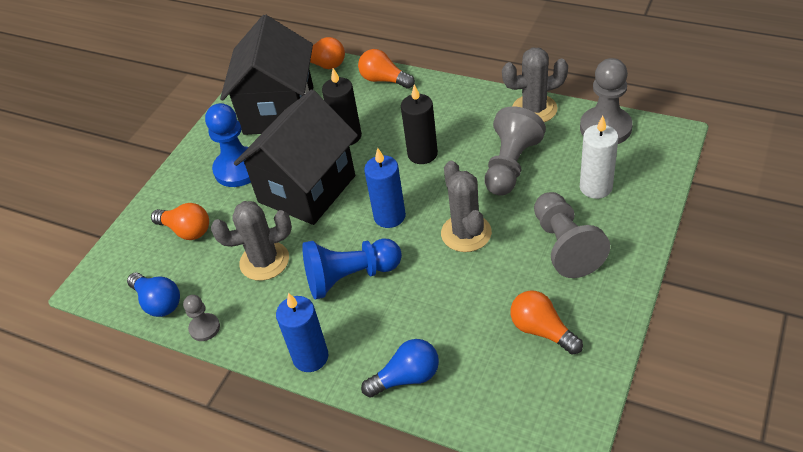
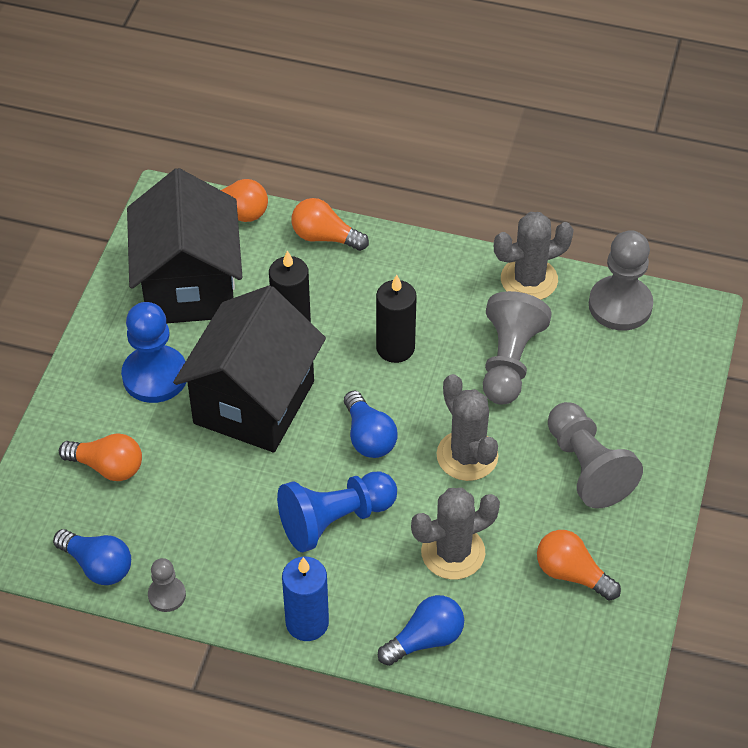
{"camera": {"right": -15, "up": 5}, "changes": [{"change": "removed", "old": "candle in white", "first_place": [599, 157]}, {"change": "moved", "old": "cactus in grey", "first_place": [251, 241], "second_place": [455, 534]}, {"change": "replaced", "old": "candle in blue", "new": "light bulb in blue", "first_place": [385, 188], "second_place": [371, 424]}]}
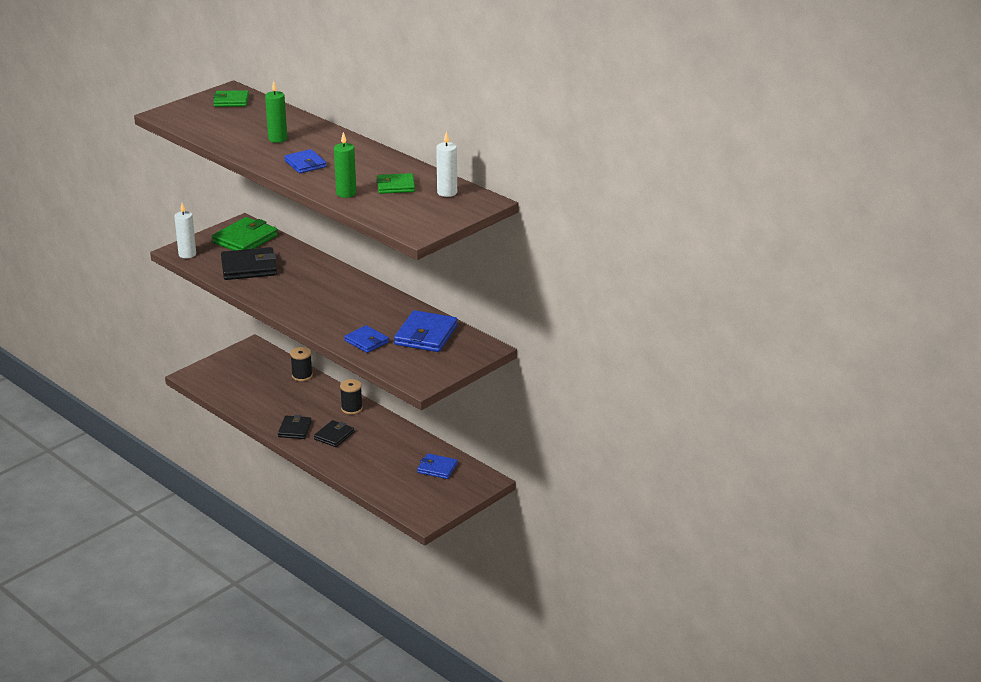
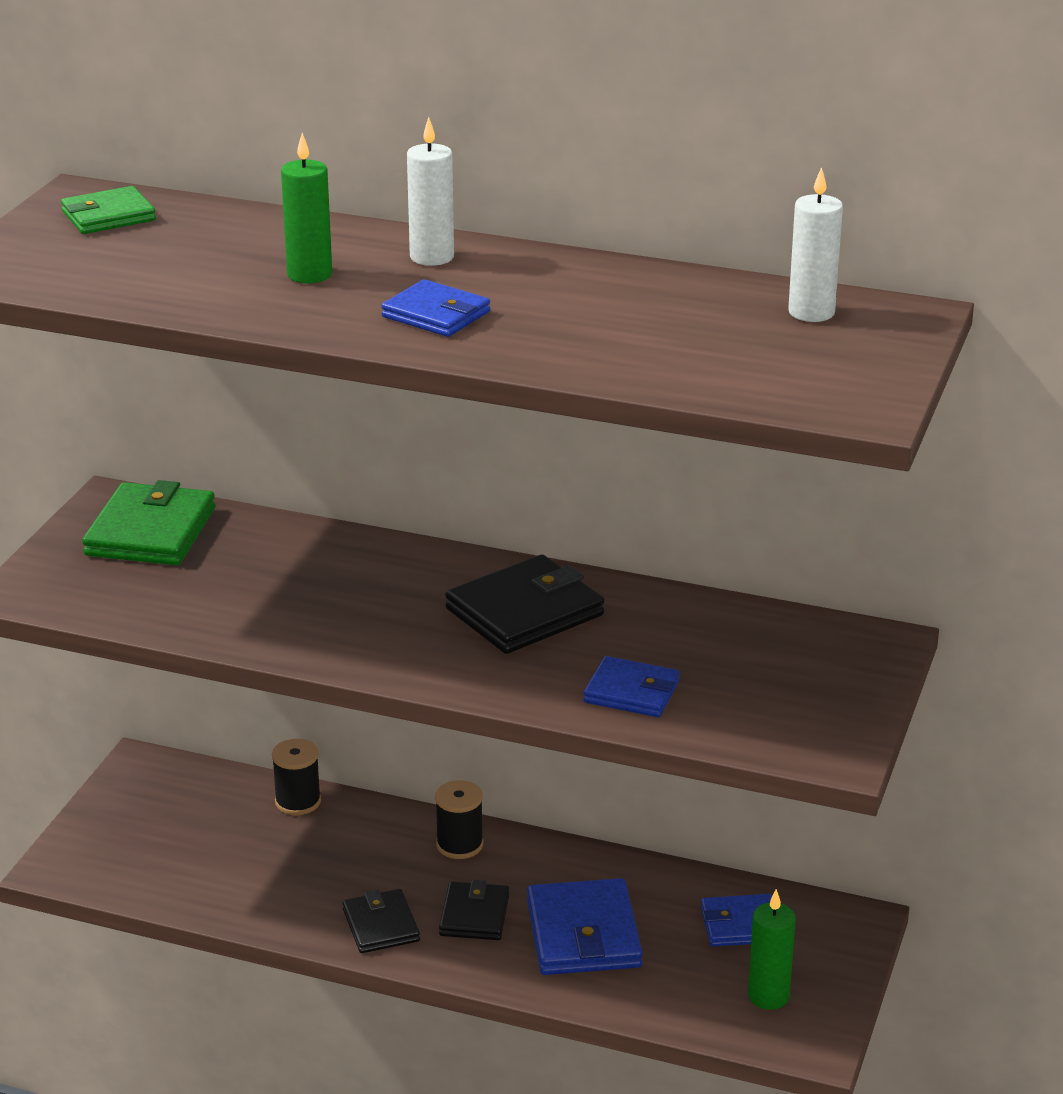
{"camera": {"right": -25, "up": 0}, "changes": [{"change": "removed", "old": "wallet in green", "first_place": [395, 183]}, {"change": "moved", "old": "candle in white", "first_place": [185, 230], "second_place": [430, 191]}, {"change": "moved", "old": "wallet in black", "first_place": [249, 263], "second_place": [524, 604]}, {"change": "moved", "old": "candle in green", "first_place": [345, 165], "second_place": [772, 949]}, {"change": "moved", "old": "wallet in blue", "first_place": [425, 331], "second_place": [585, 926]}]}
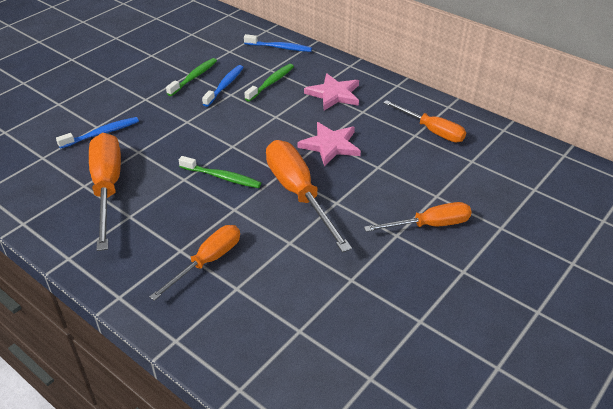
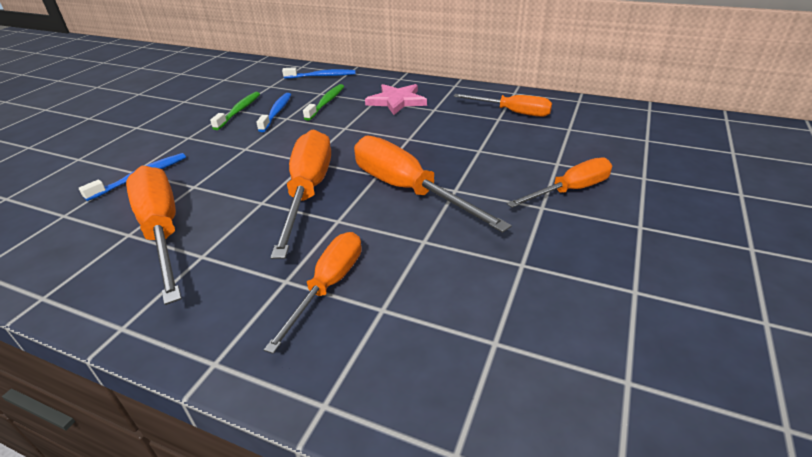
{"camera": {"right": -15, "up": -5}, "changes": [{"change": "removed", "old": "star in pink", "first_place": [329, 144]}, {"change": "replaced", "old": "toothbrush in green", "new": "screwdriver in orange", "first_place": [220, 172], "second_place": [301, 194]}]}
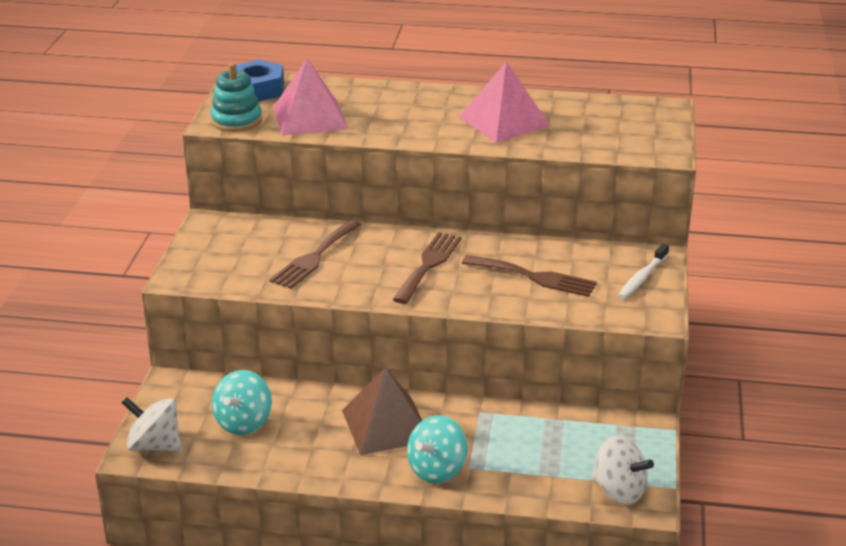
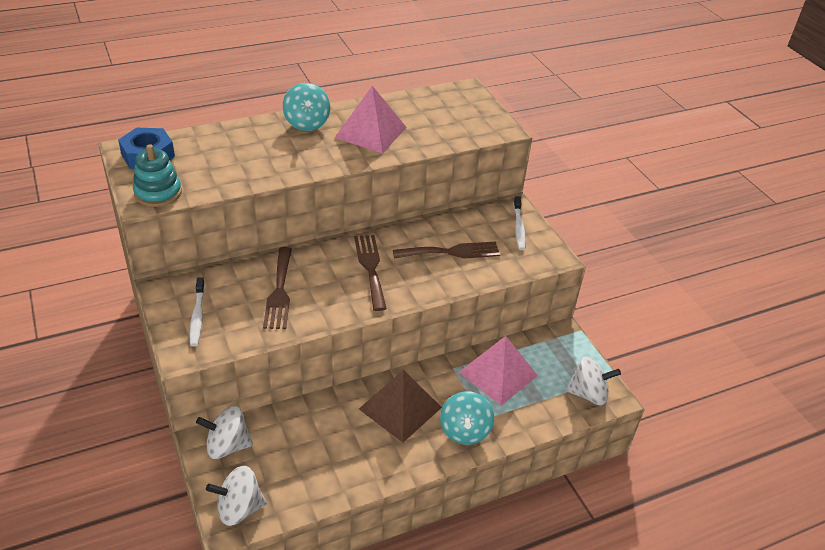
{"camera": {"right": -35, "up": 10}, "changes": [{"change": "added", "new": "toothbrush in white", "second_place": [197, 312]}, {"change": "added", "new": "spinning top in white", "second_place": [224, 432]}, {"change": "moved", "old": "spinning top in turquoise", "first_place": [242, 402], "second_place": [306, 107]}, {"change": "moved", "old": "pyramid in pink", "first_place": [310, 97], "second_place": [498, 371]}]}
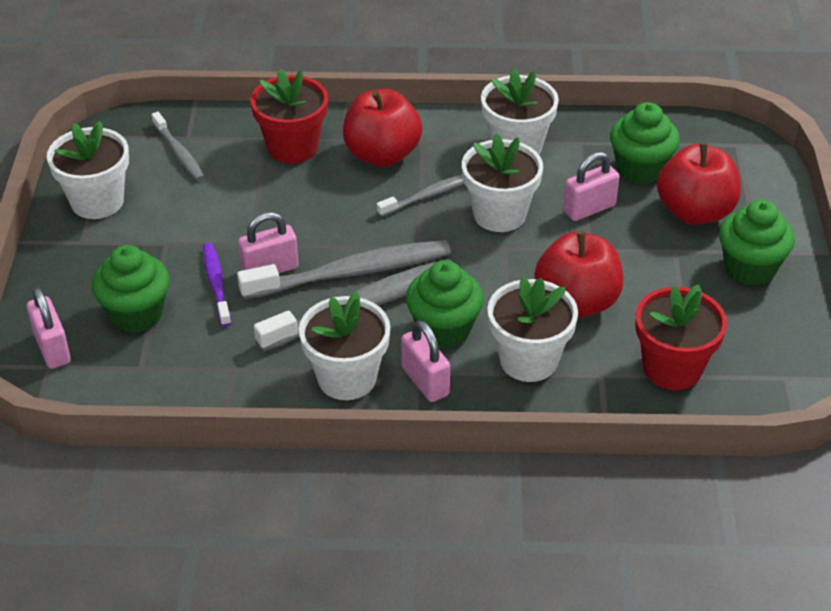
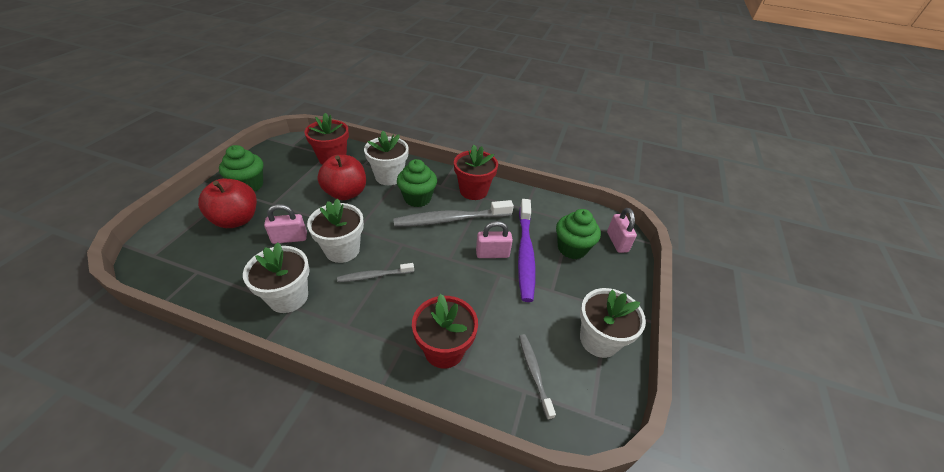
{"camera": {"right": -165, "up": 0}, "changes": [{"change": "removed", "old": "toothbrush in grey", "first_place": [344, 270]}, {"change": "removed", "old": "apple in red", "first_place": [382, 128]}, {"change": "removed", "old": "padlock in pink", "first_place": [425, 361]}, {"change": "removed", "old": "cupcake in green", "first_place": [645, 143]}, {"change": "recoloured", "old": "flower pot in white", "new": "flower pot in red", "first_place": [345, 345], "second_place": [476, 172]}, {"change": "resized", "old": "toothbrush in purple", "first_place": [217, 284], "second_place": [526, 250], "factor": 1.84}]}
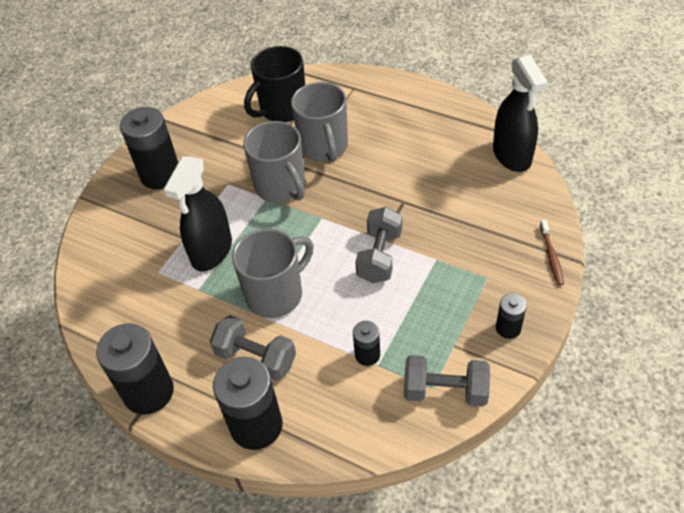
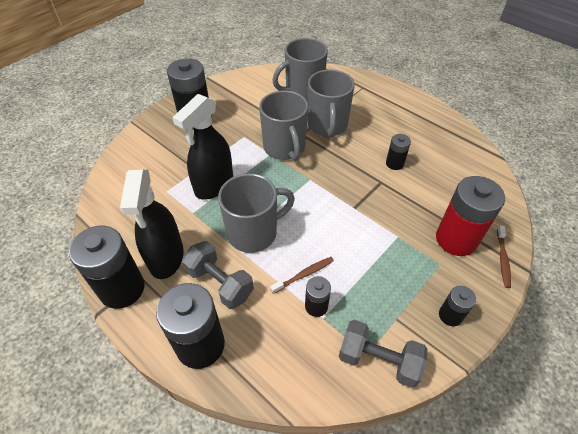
{"camera": {"right": 10, "up": 0}, "changes": [{"change": "removed", "old": "dumbbell in grey", "first_place": [378, 245]}, {"change": "added", "new": "toothbrush in brown", "second_place": [302, 275]}, {"change": "added", "new": "battery in black", "second_place": [398, 152]}, {"change": "added", "new": "battery in red", "second_place": [470, 216]}, {"change": "moved", "old": "spray bottle in black", "first_place": [520, 113], "second_place": [152, 224]}, {"change": "recoloured", "old": "mug in black", "new": "mug in grey", "first_place": [274, 84], "second_place": [300, 69]}]}
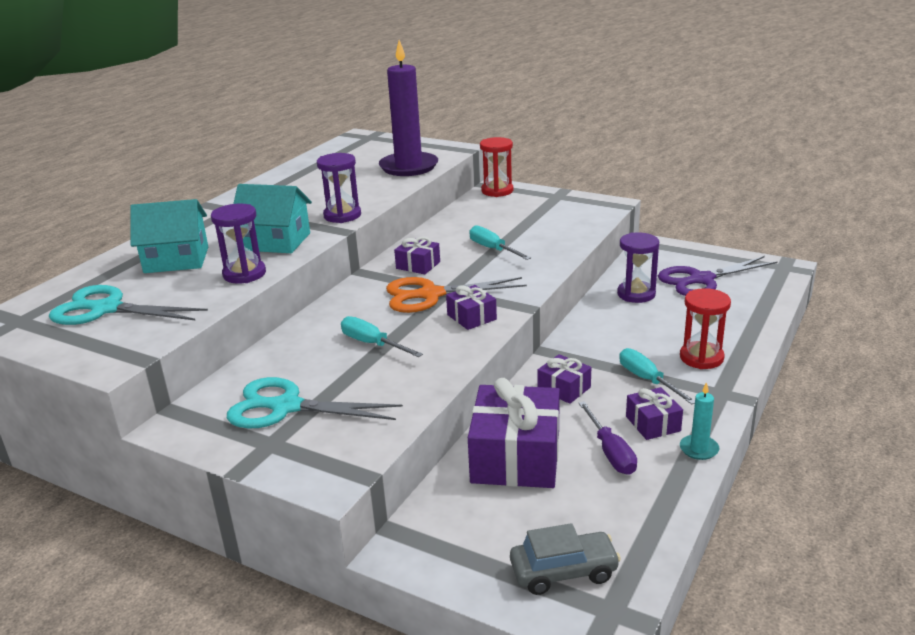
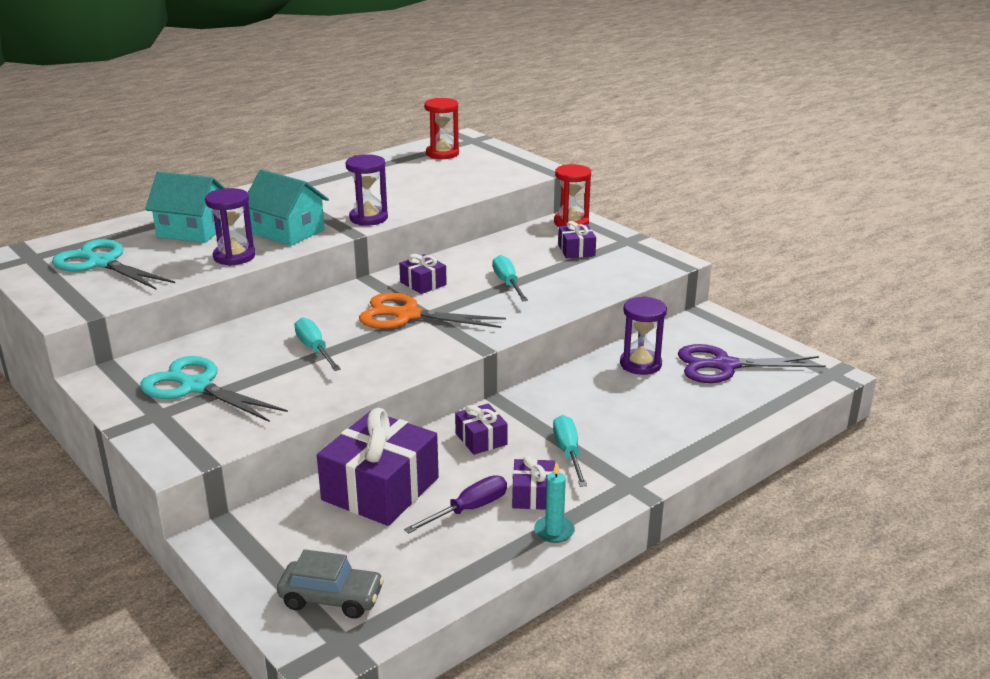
{"camera": {"right": 20, "up": 0}, "changes": [{"change": "removed", "old": "candle in purple", "first_place": [408, 108]}, {"change": "moved", "old": "gift in purple", "first_place": [471, 307], "second_place": [577, 239]}, {"change": "moved", "old": "hourglass in red", "first_place": [705, 328], "second_place": [441, 128]}, {"change": "turned", "old": "screwdriver in purple", "first_place": [607, 438], "second_place": [455, 504], "degrees": -135}]}
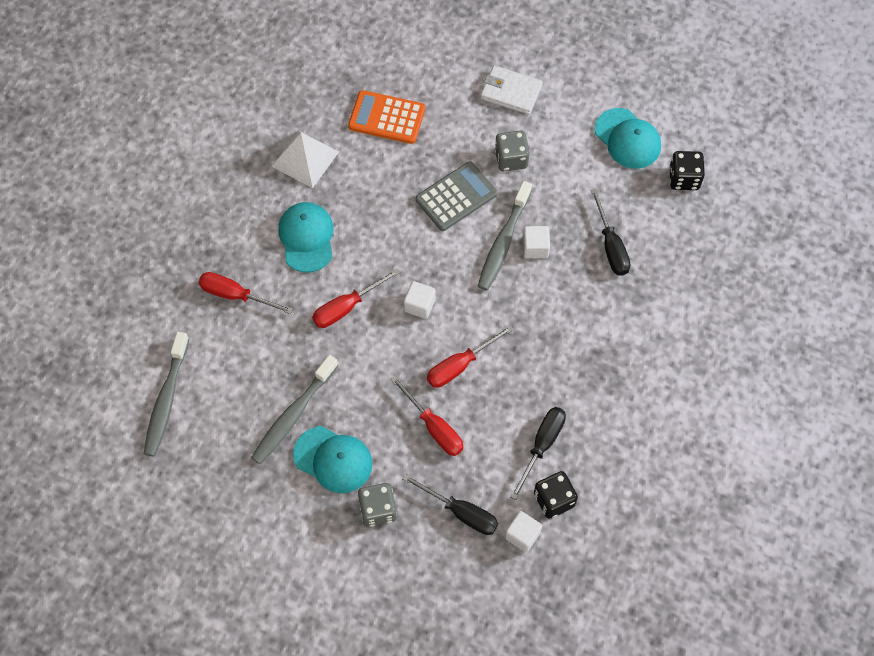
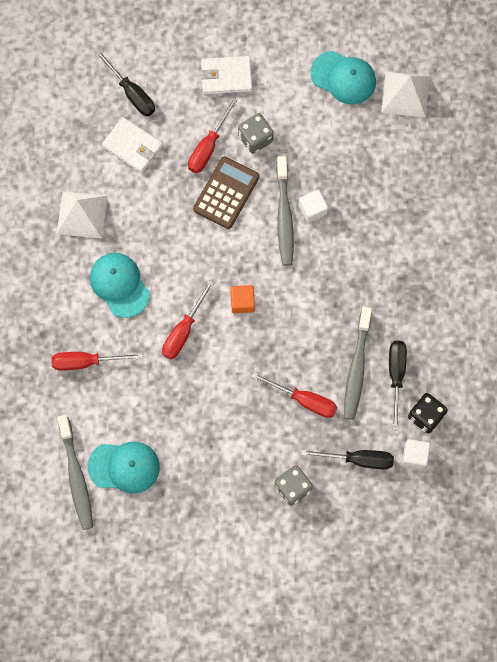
{"camera": {"right": -25, "up": 10}, "changes": [{"change": "moved", "old": "toothbrush in grey", "first_place": [295, 409], "second_place": [358, 363]}, {"change": "moved", "old": "cap in turquoise", "first_place": [332, 459], "second_place": [124, 468]}, {"change": "moved", "old": "screwdriver in red", "first_place": [470, 356], "second_place": [213, 135]}, {"change": "moved", "old": "screwdriver in black", "first_place": [610, 232], "second_place": [125, 83]}, {"change": "replaced", "old": "calculator in orange", "new": "wallet in white", "first_place": [386, 117], "second_place": [132, 145]}, {"change": "replaced", "old": "dice in black", "new": "pyramid in white", "first_place": [687, 170], "second_place": [405, 95]}, {"change": "recoloured", "old": "cube in white", "new": "cube in orange", "first_place": [420, 300], "second_place": [242, 299]}, {"change": "recoloured", "old": "calculator in grey", "new": "calculator in brown", "first_place": [456, 196], "second_place": [226, 192]}]}
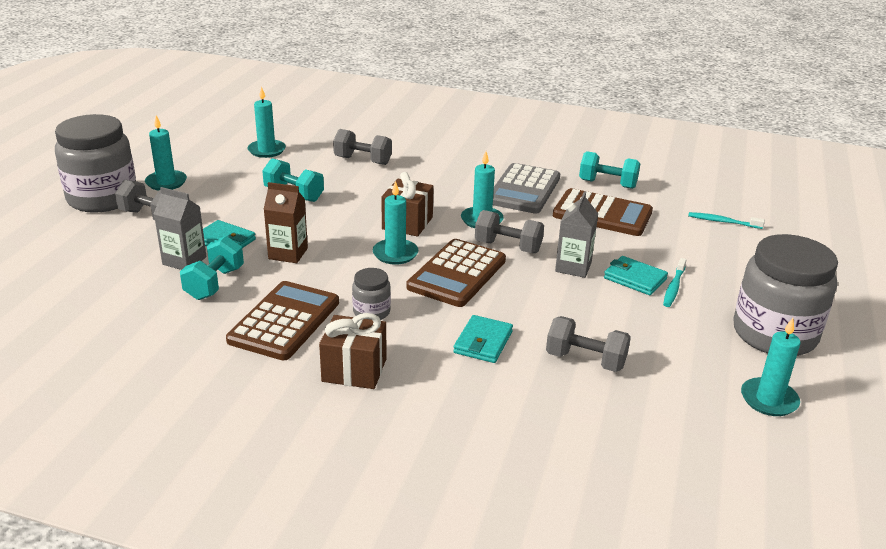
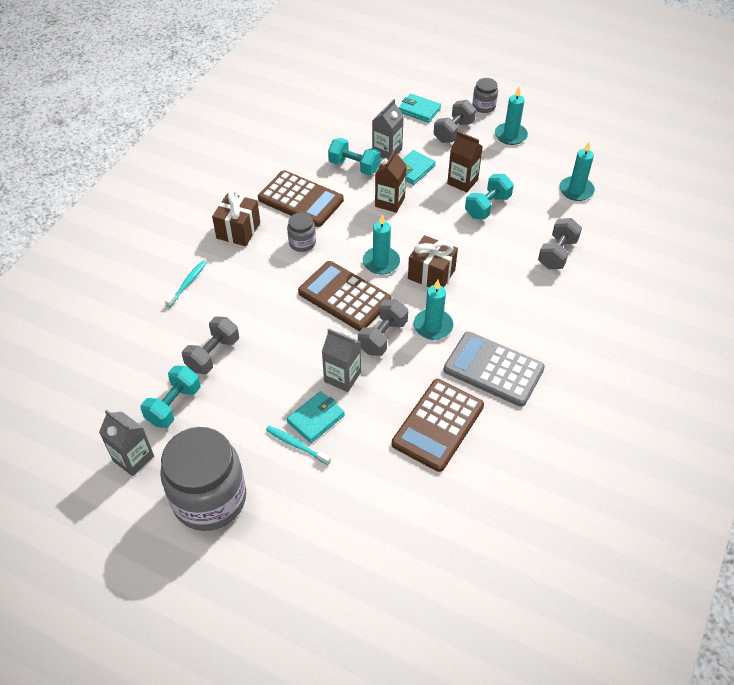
{"camera": {"right": 100, "up": 20}, "changes": [{"change": "added", "new": "carton in brown", "second_place": [465, 161]}, {"change": "moved", "old": "wallet in turquoise", "first_place": [483, 339], "second_place": [420, 108]}, {"change": "moved", "old": "dumbbell in turquoise", "first_place": [609, 170], "second_place": [170, 396]}, {"change": "moved", "old": "toothbrush in turquoise", "first_place": [726, 220], "second_place": [186, 283]}, {"change": "replaced", "old": "candle in turquoise", "new": "carton in grey", "first_place": [770, 367], "second_place": [126, 443]}, {"change": "resized", "old": "jar in grey", "first_place": [95, 163], "second_place": [485, 95], "factor": 0.45}]}
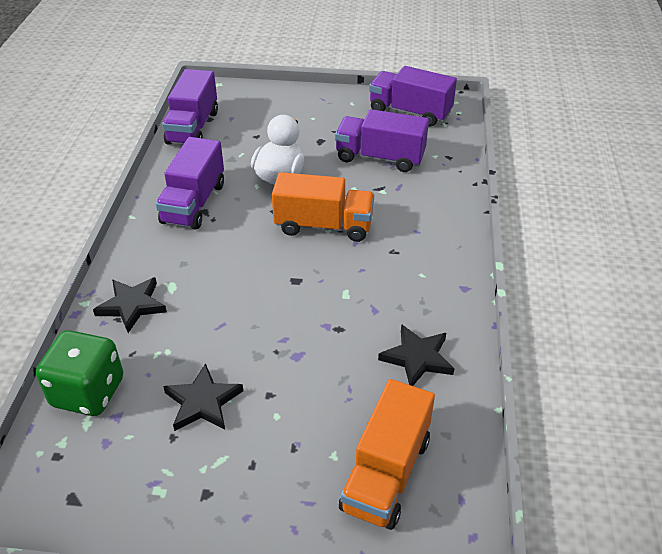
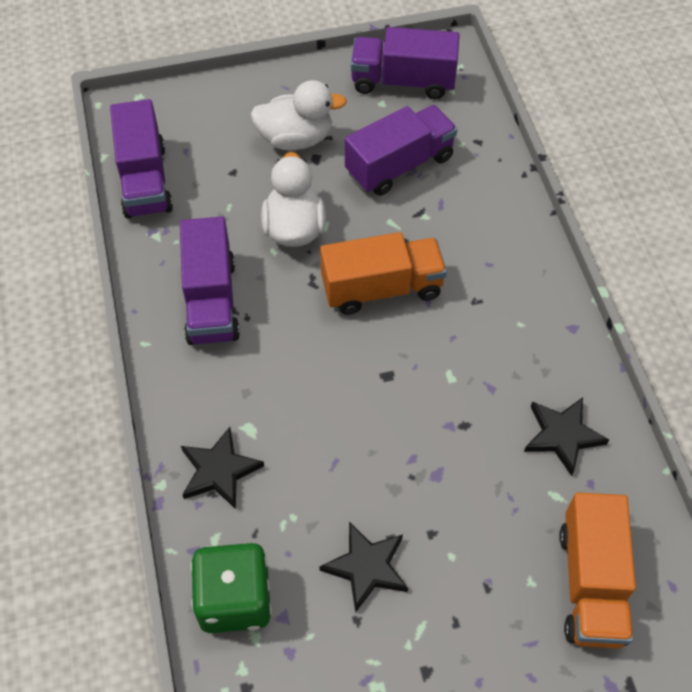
{"camera": {"right": -20, "up": 15}, "changes": [{"change": "added", "new": "duck in white", "second_place": [298, 115]}, {"change": "turned", "old": "truck in purple", "first_place": [382, 140], "second_place": [401, 150], "degrees": 150}]}
